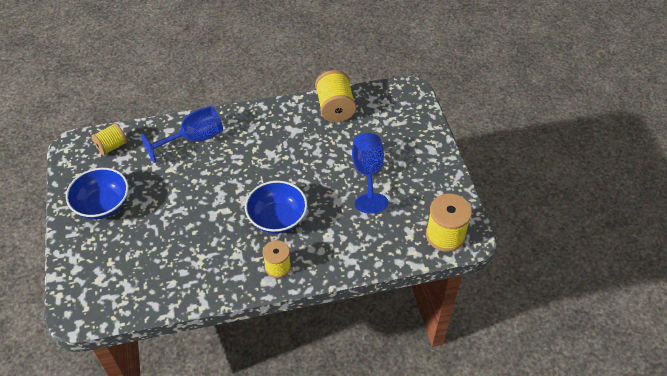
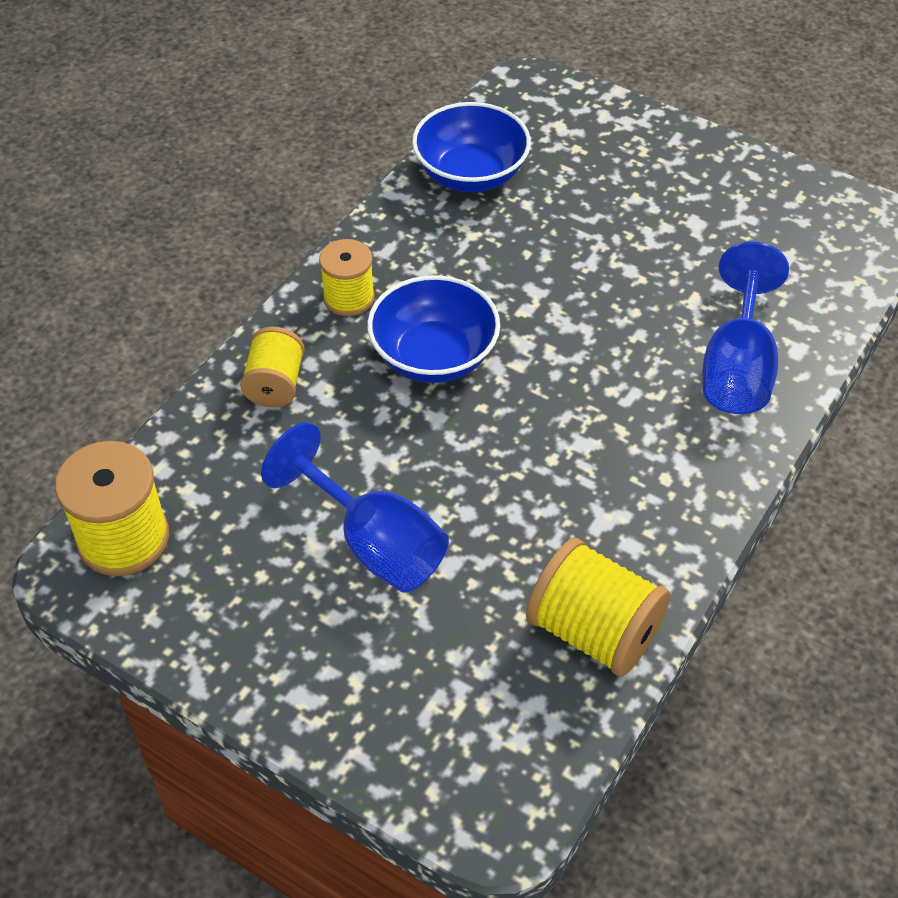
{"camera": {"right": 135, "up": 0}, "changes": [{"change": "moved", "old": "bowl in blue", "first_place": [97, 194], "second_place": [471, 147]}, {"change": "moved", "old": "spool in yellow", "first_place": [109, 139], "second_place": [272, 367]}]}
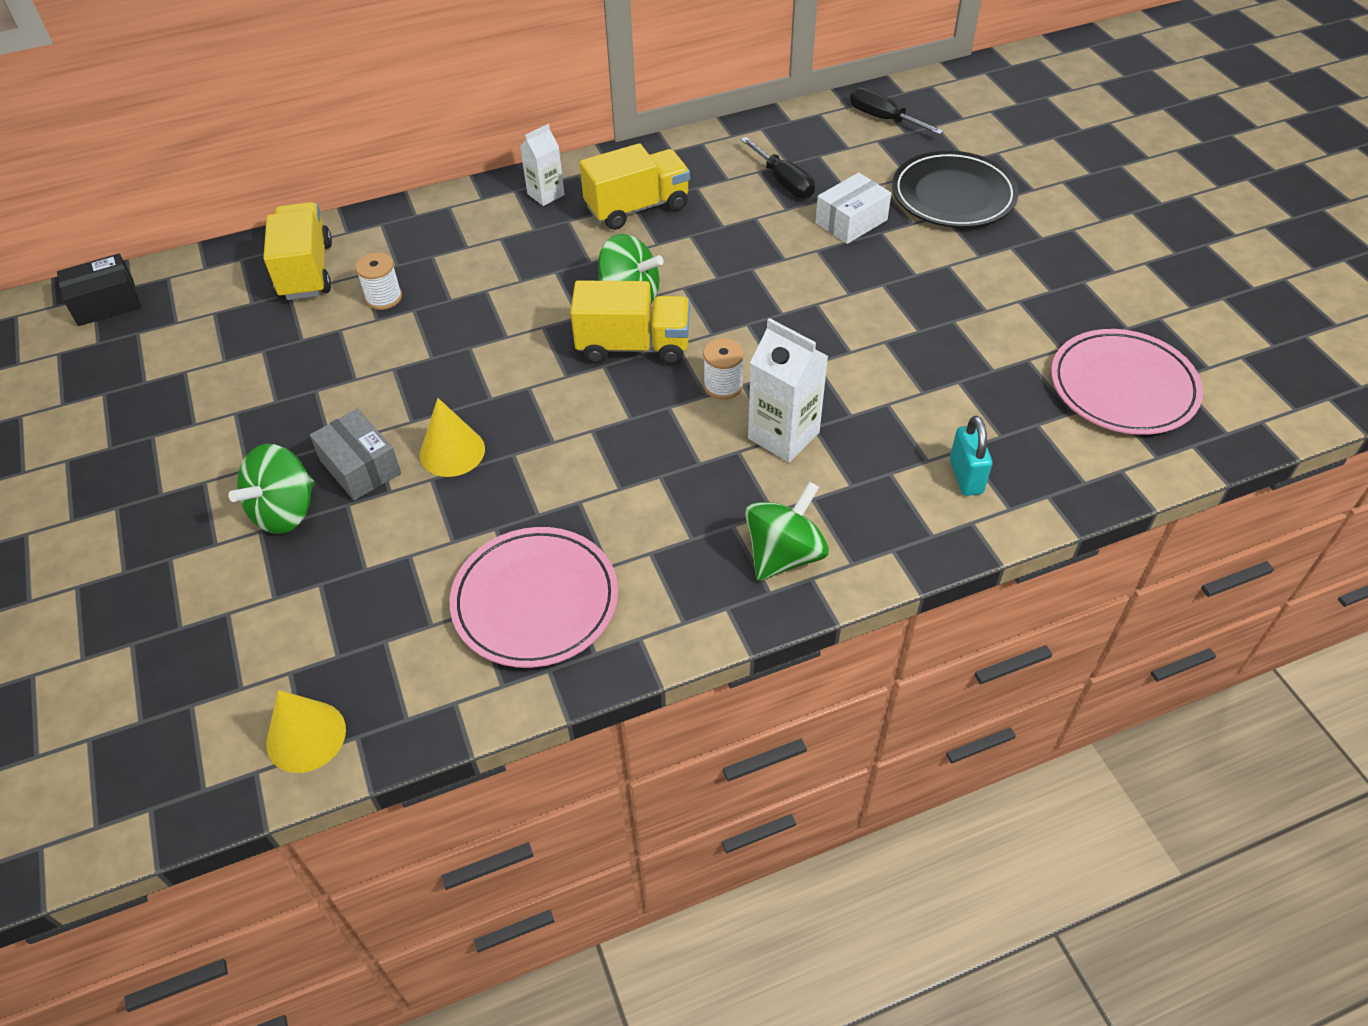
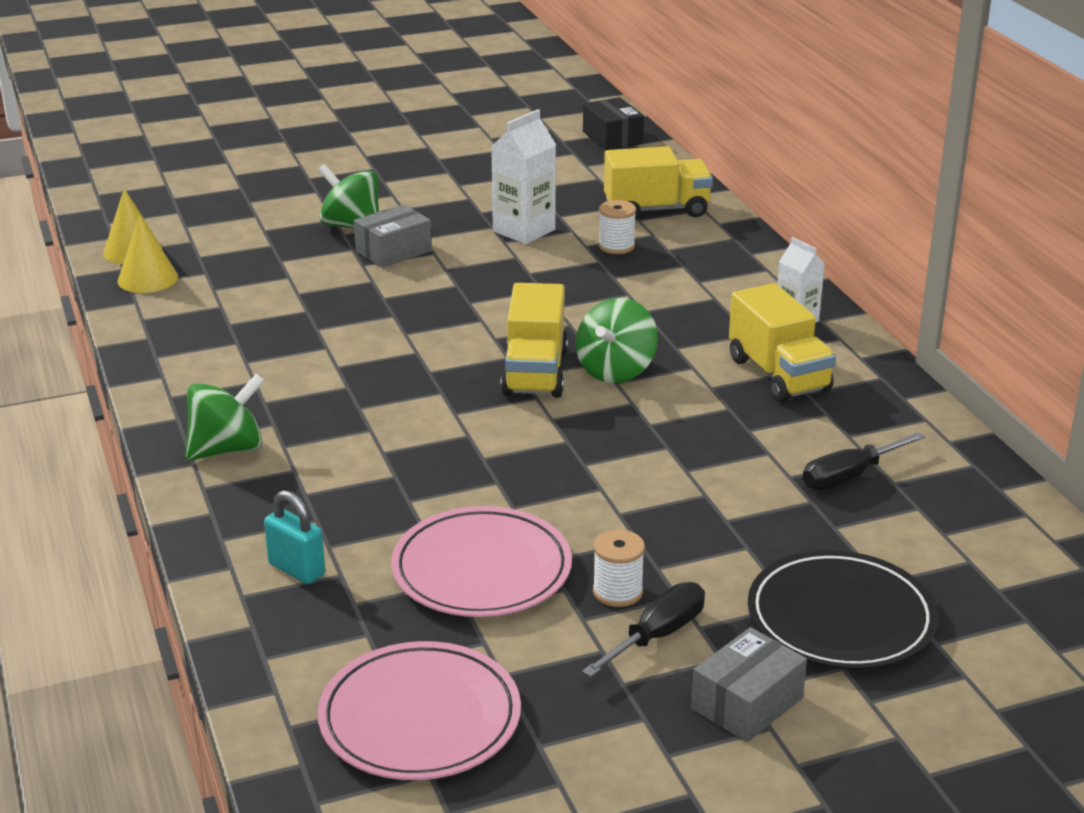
{"camera": {"right": 90, "up": -20}, "changes": [{"change": "removed", "old": "box in white", "first_place": [853, 208]}, {"change": "added", "new": "box in grey", "second_place": [749, 684]}, {"change": "moved", "old": "cone in yellow", "first_place": [452, 437], "second_place": [148, 254]}, {"change": "moved", "old": "plate in pink", "first_place": [534, 597], "second_place": [481, 561]}, {"change": "moved", "old": "spool in white", "first_place": [723, 368], "second_place": [619, 568]}, {"change": "moved", "old": "carton in white", "first_place": [788, 390], "second_place": [523, 176]}, {"change": "moved", "old": "screwdriver in black", "first_place": [897, 111], "second_place": [643, 629]}, {"change": "turned", "old": "spinning top in green", "first_place": [787, 531], "second_place": [225, 417], "degrees": -75}, {"change": "turned", "old": "padlock in turquoise", "first_place": [971, 456], "second_place": [294, 537], "degrees": 45}]}
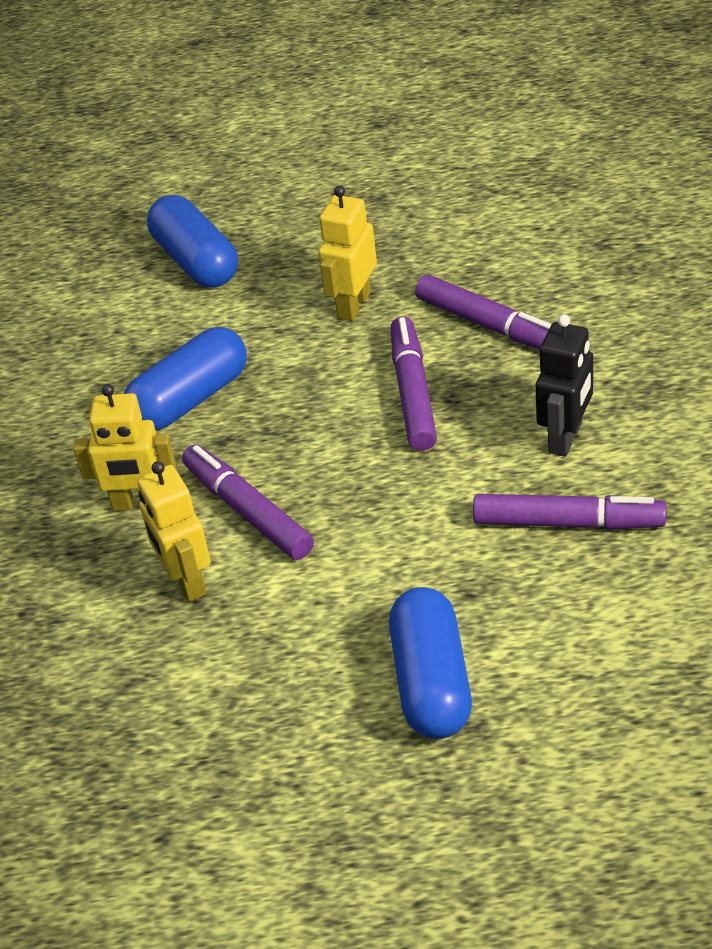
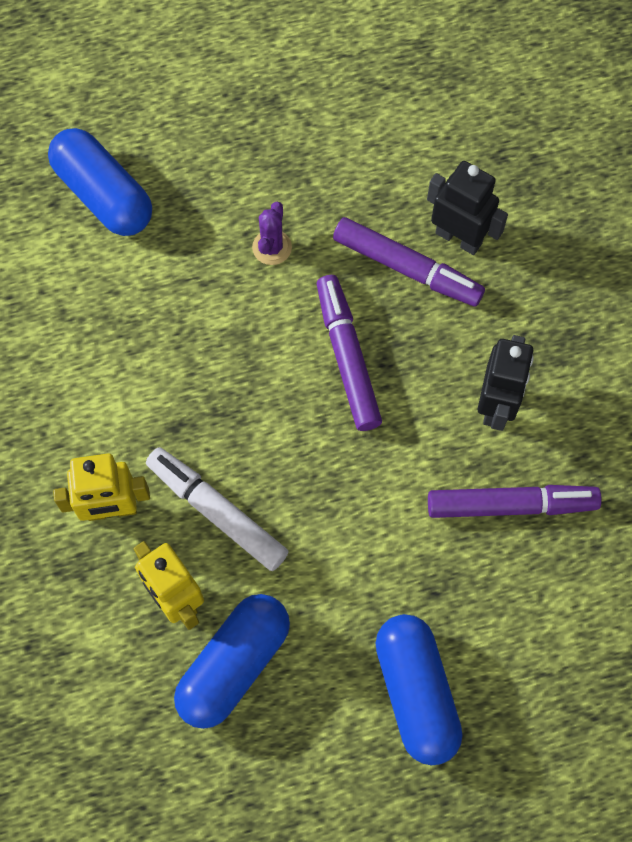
{"camera": {"right": -15, "up": 25}, "changes": [{"change": "added", "new": "robot in black", "second_place": [467, 208]}, {"change": "moved", "old": "capsule in blue", "first_place": [185, 379], "second_place": [232, 661]}, {"change": "replaced", "old": "robot in yellow", "new": "cactus in purple", "first_place": [347, 253], "second_place": [272, 233]}, {"change": "recoloured", "old": "marker in purple", "new": "marker in white", "first_place": [248, 502], "second_place": [217, 509]}]}
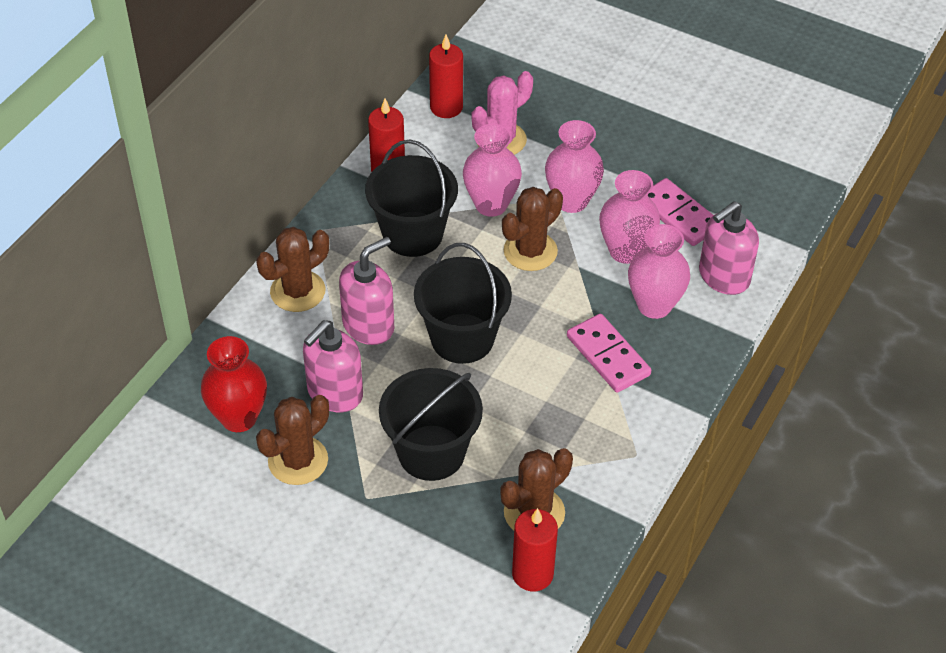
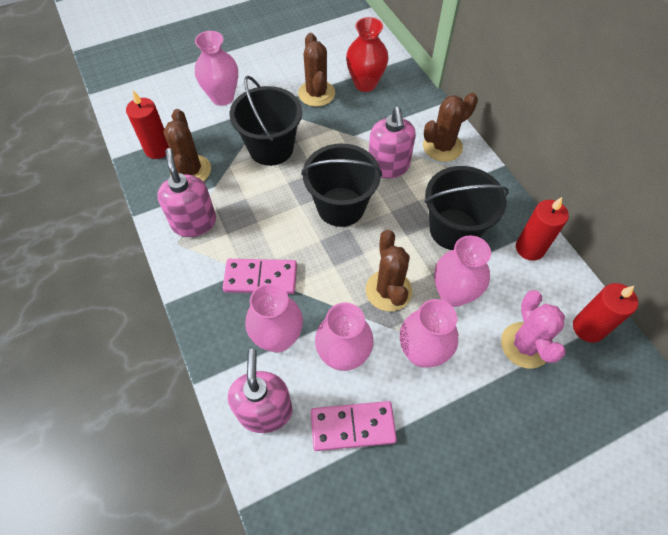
{"camera": {"right": 125, "up": 10}, "changes": [{"change": "added", "new": "vase in pink", "second_place": [216, 68]}, {"change": "moved", "old": "soap dispenser in pink", "first_place": [333, 366], "second_place": [186, 192]}, {"change": "turned", "old": "cactus in brown", "first_place": [292, 269], "second_place": [450, 127], "degrees": 60}]}
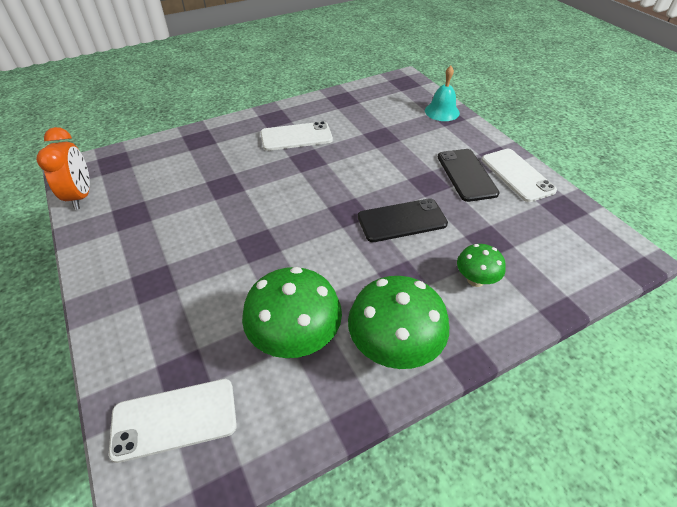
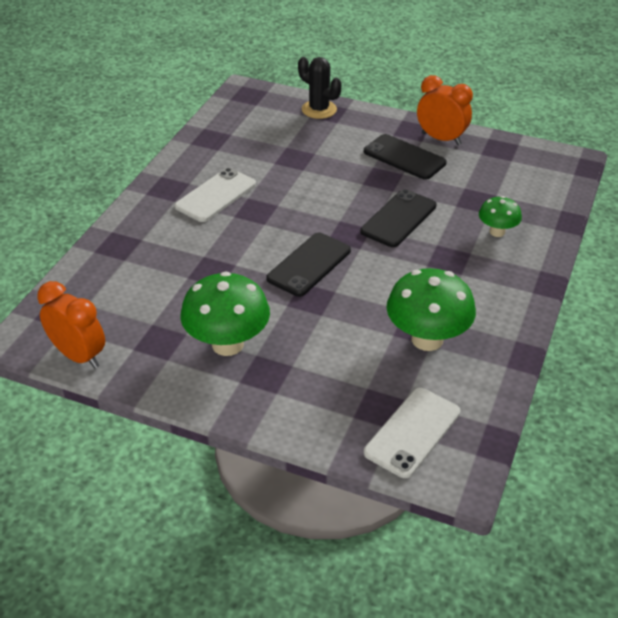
{"camera": {"right": -40, "up": -5}, "changes": [{"change": "added", "new": "phone in black", "second_place": [308, 265]}, {"change": "moved", "old": "mushroom in green", "first_place": [398, 322], "second_place": [225, 314]}, {"change": "replaced", "old": "bell in turquoise", "new": "cactus in black", "first_place": [442, 93], "second_place": [320, 88]}, {"change": "replaced", "old": "phone in white", "new": "clock in orange", "first_place": [519, 175], "second_place": [445, 110]}]}
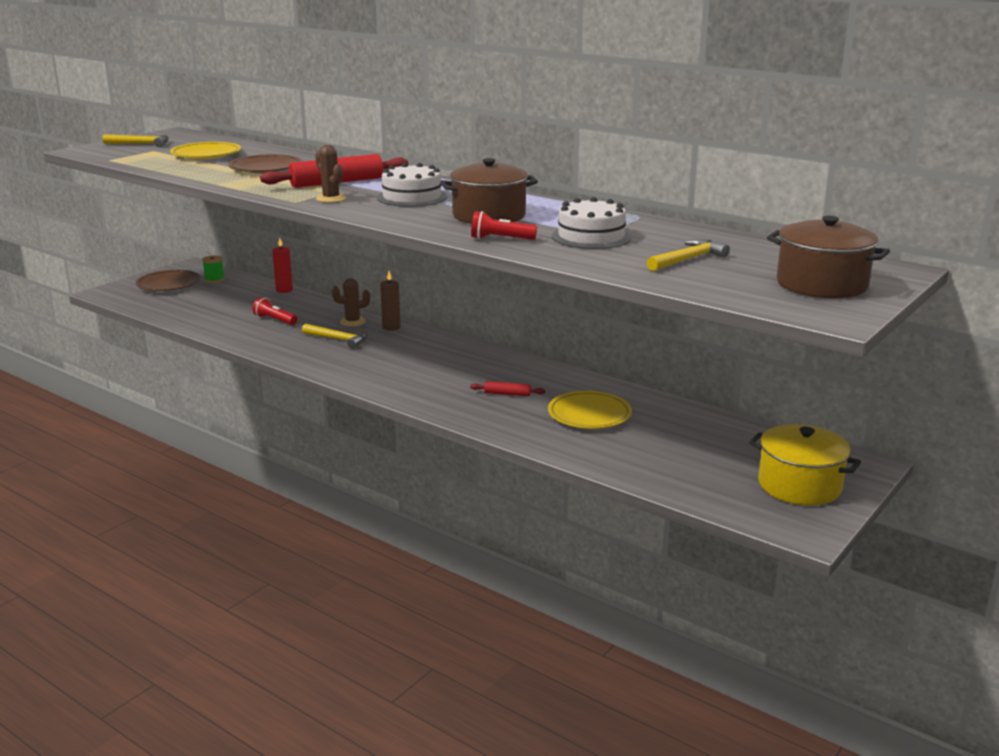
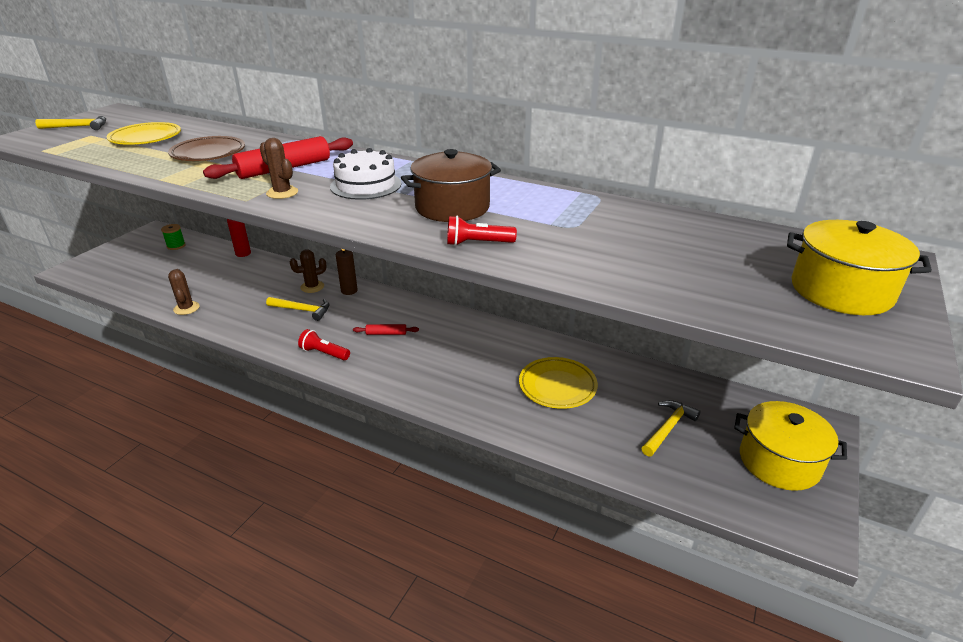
{"camera": {"right": -10, "up": 10}, "changes": [{"change": "removed", "old": "plate in brown", "first_place": [168, 280]}, {"change": "removed", "old": "cake in white", "first_place": [591, 223]}, {"change": "added", "new": "cactus in brown", "second_place": [184, 292]}, {"change": "moved", "old": "flashlight in red", "first_place": [275, 311], "second_place": [324, 344]}, {"change": "moved", "old": "rolling pin in red", "first_place": [507, 388], "second_place": [386, 329]}, {"change": "moved", "old": "hammer in yellow", "first_place": [688, 255], "second_place": [670, 428]}, {"change": "recoloured", "old": "pot in brown", "new": "pot in yellow", "first_place": [828, 257], "second_place": [859, 267]}]}
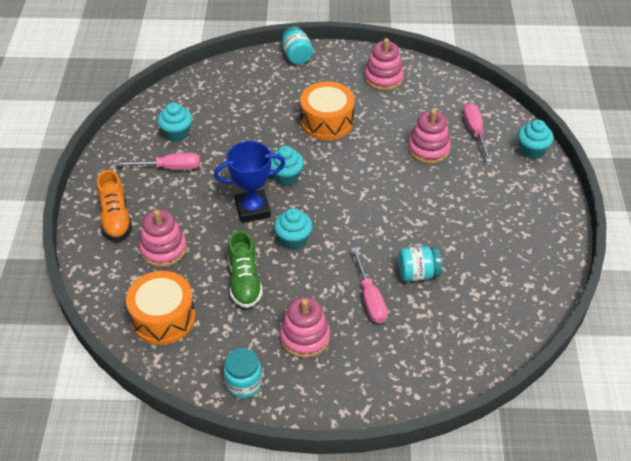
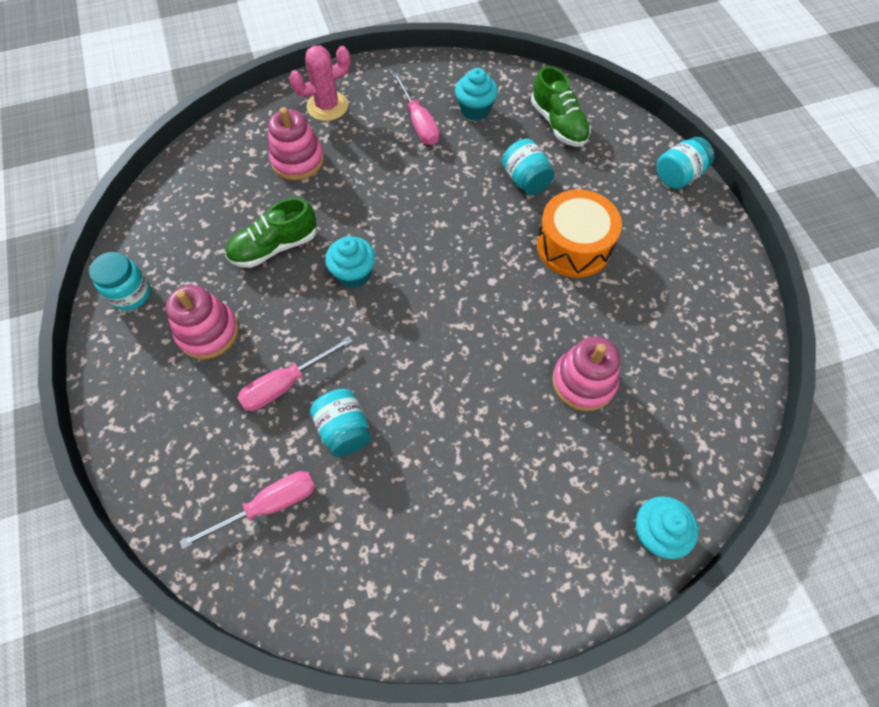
{"camera": {"right": 70, "up": 15}, "changes": [{"change": "removed", "old": "drum in orange", "first_place": [161, 308]}, {"change": "removed", "old": "trophy in blue", "first_place": [249, 182]}, {"change": "removed", "old": "cupcake in turquoise", "first_place": [287, 166]}, {"change": "removed", "old": "stacking toy in pink", "first_place": [384, 64]}, {"change": "added", "new": "jar in turquoise", "second_place": [528, 167]}, {"change": "added", "new": "shoe in green", "second_place": [561, 106]}, {"change": "moved", "old": "screwdriver in pink", "first_place": [477, 132], "second_place": [248, 510]}, {"change": "replaced", "old": "shoe in orange", "new": "cactus in pink", "first_place": [114, 205], "second_place": [320, 83]}]}
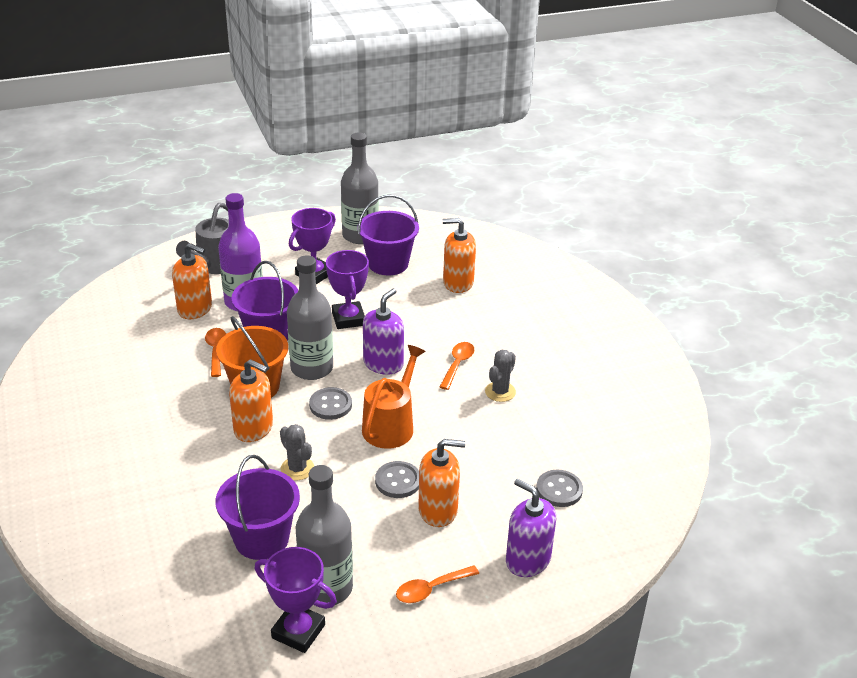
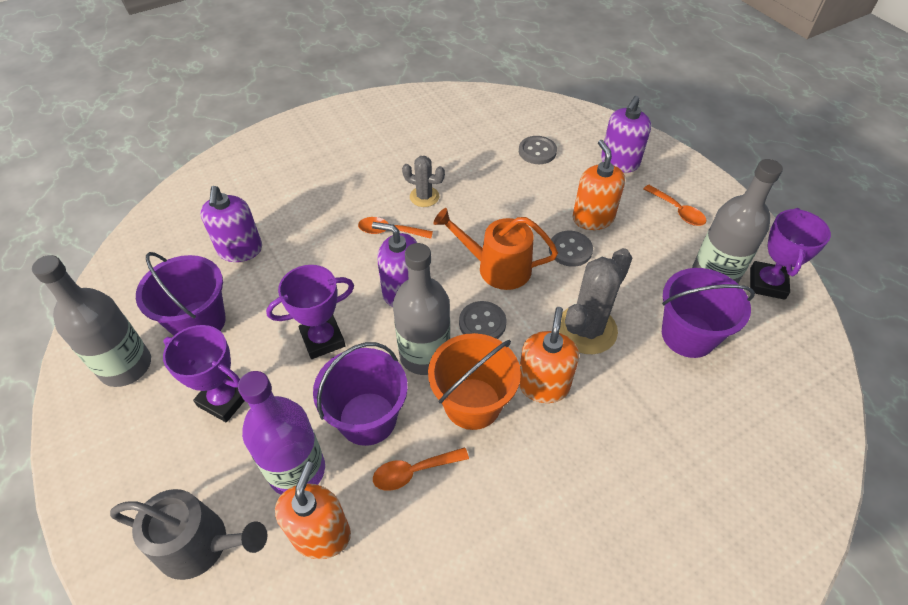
{"camera": {"right": -100, "up": 15}, "changes": [{"change": "recoloured", "old": "soap dispenser in orange", "new": "soap dispenser in purple", "first_place": [459, 255], "second_place": [231, 224]}, {"change": "resized", "old": "cactus in grey", "first_place": [297, 452], "second_place": [595, 301], "factor": 1.72}]}
